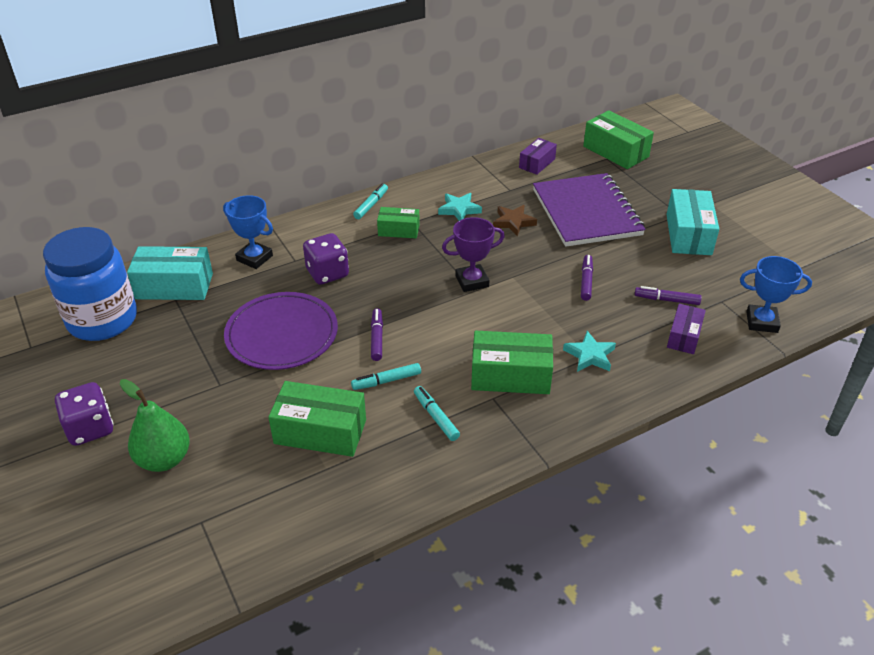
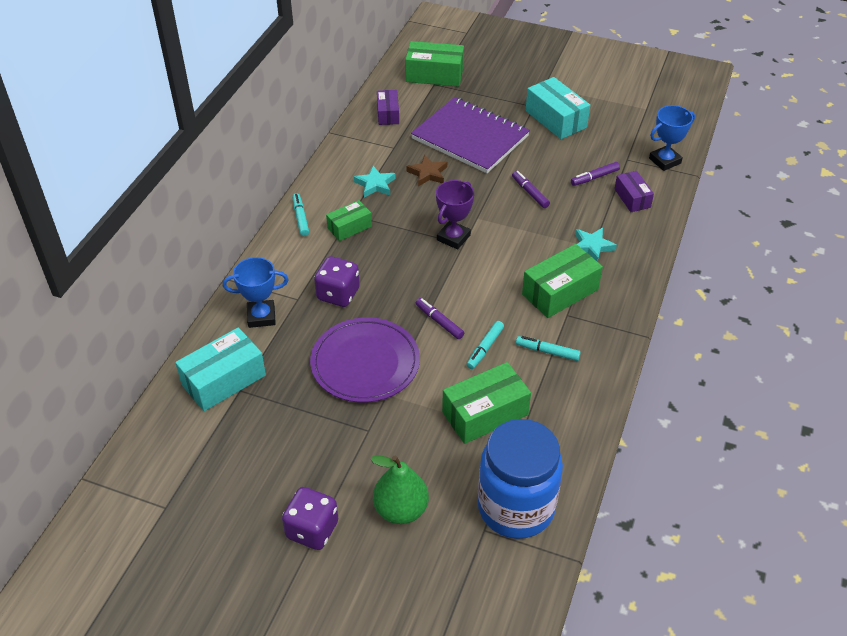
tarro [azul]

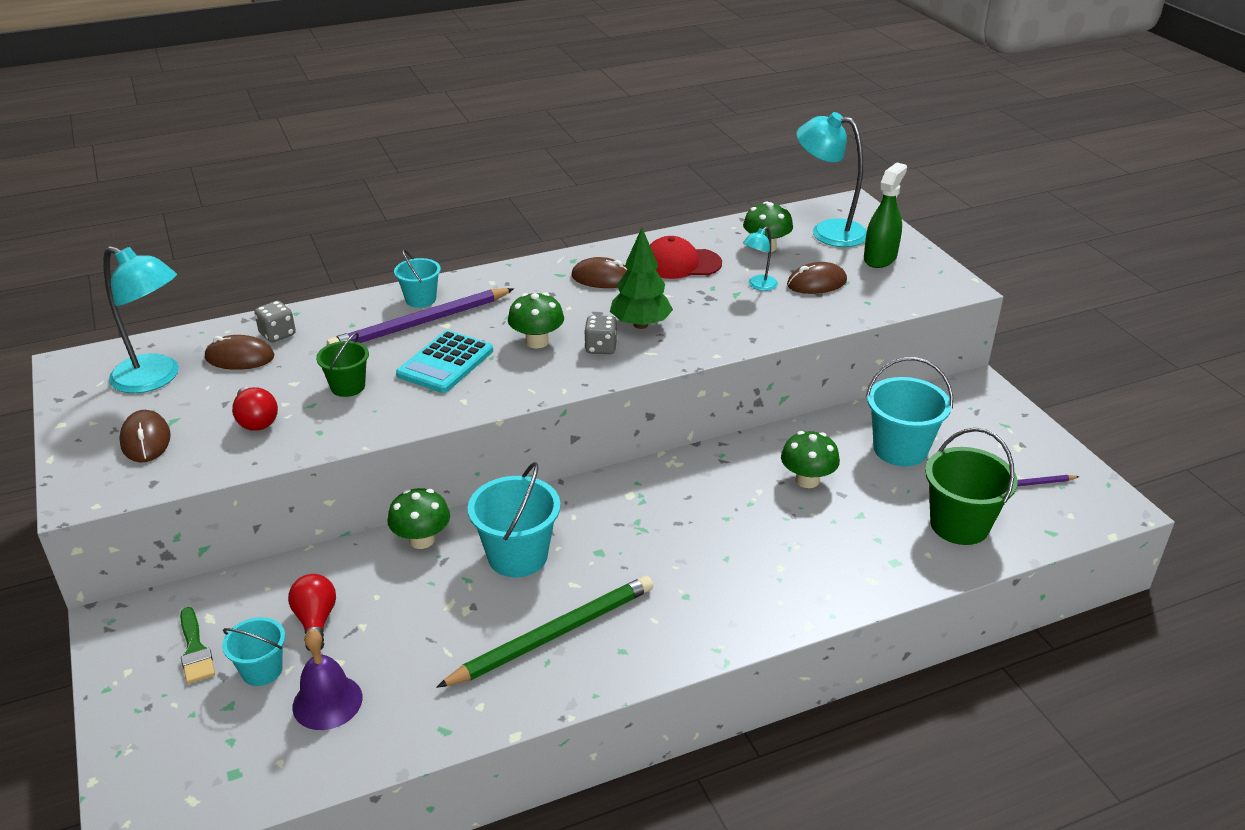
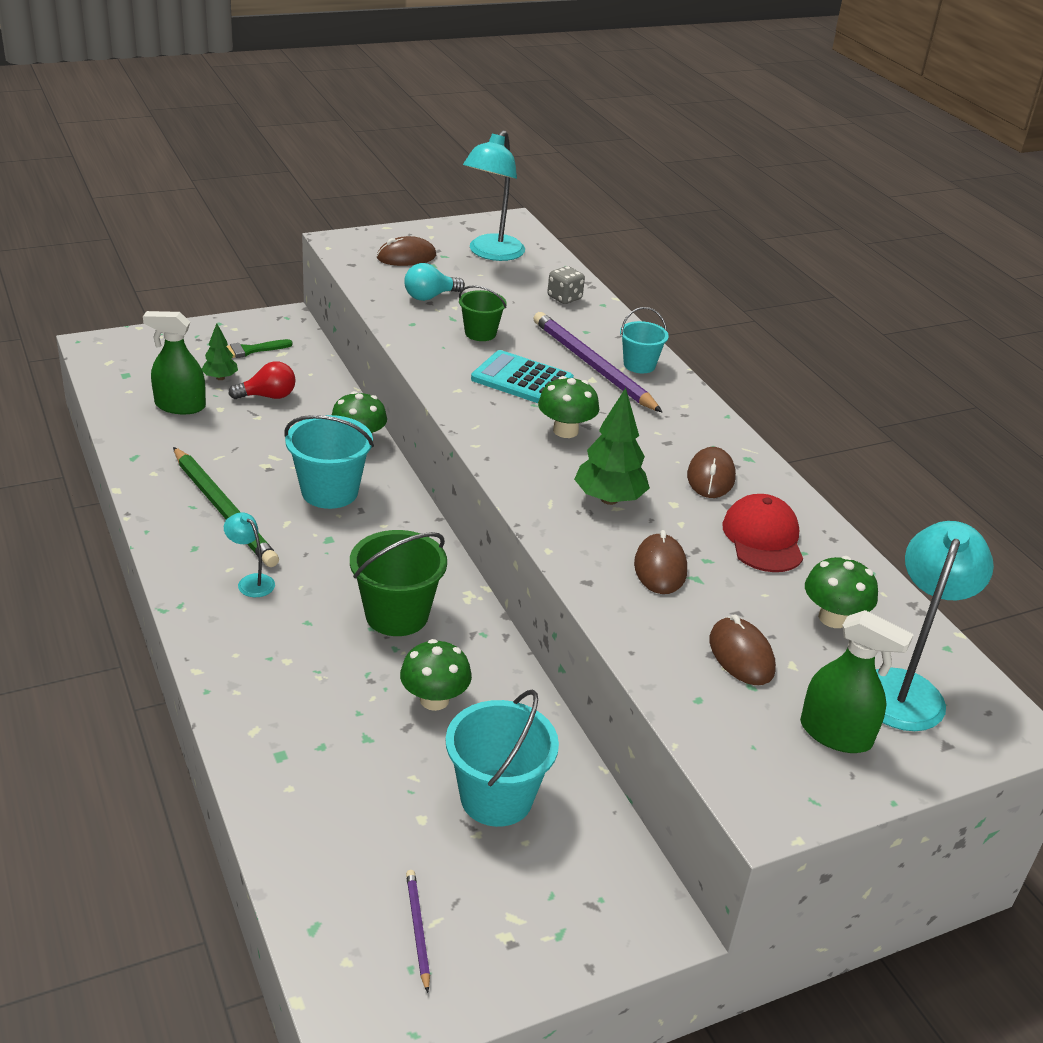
pulverizador [verde] (1st from left)
árbol [verde] (1st from left)
lámpara [turquesa] (1st from left)
balde [verde] (1st from left)
bombilla [turquesa]
ratón [marrón] (2nd from left)
dado [gris] (2nd from left in the first image)

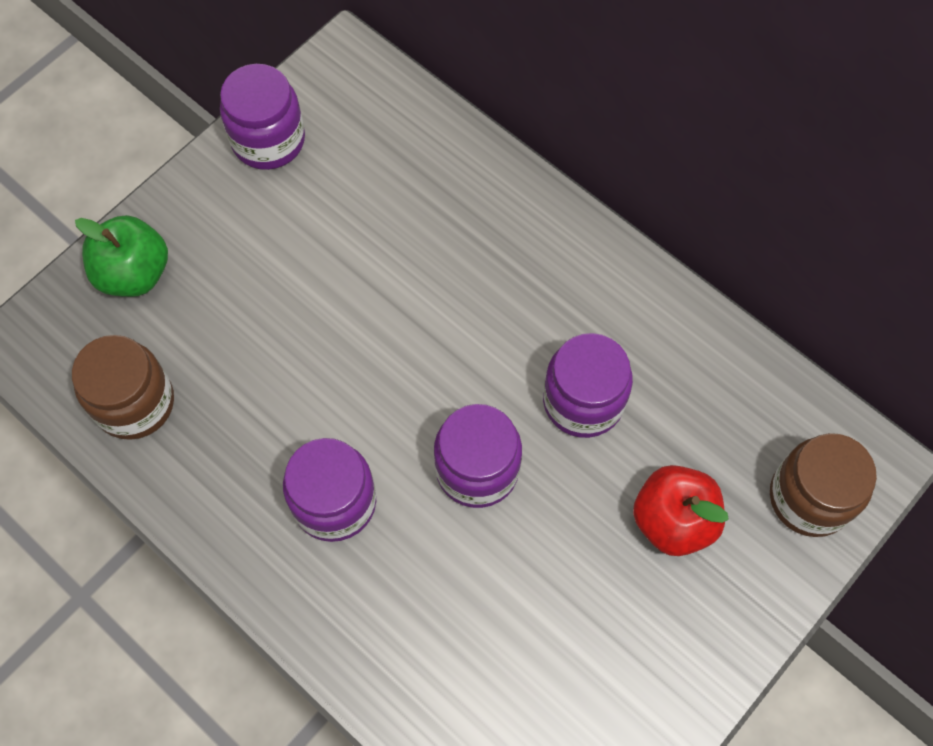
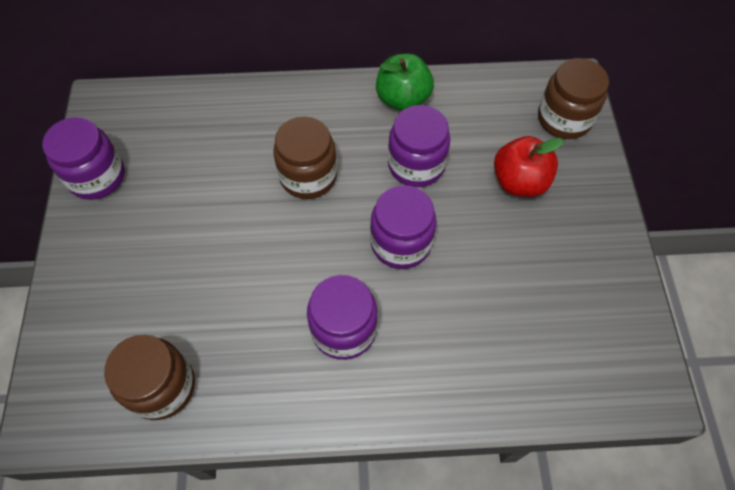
tarro [marrón] (2nd from left)
manzana [verde]

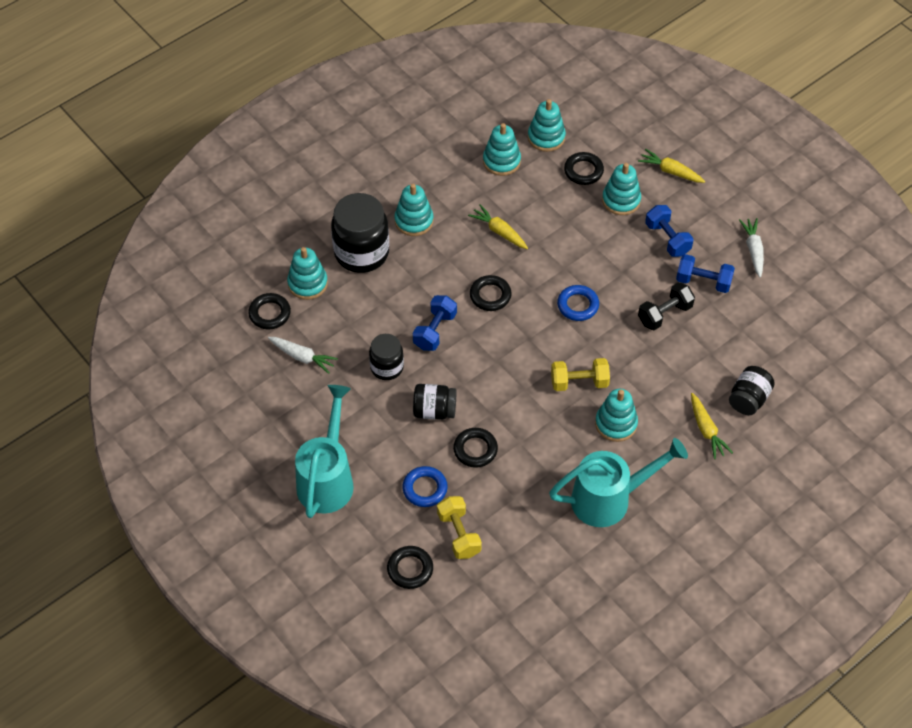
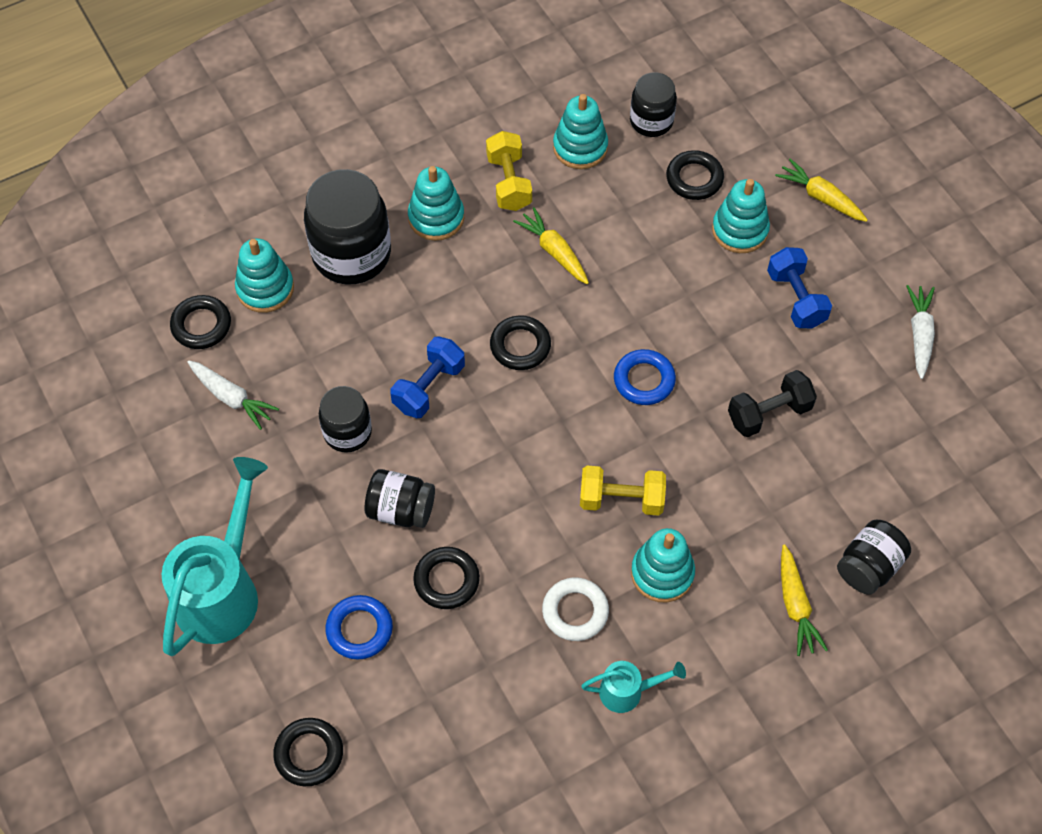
mancuerna [amarillo] (1st from left)
anillo [blanco]
regadera [turquesa] (2nd from left)
tarro [negro] (4th from left)
mancuerna [azul] (3rd from left in the first image)

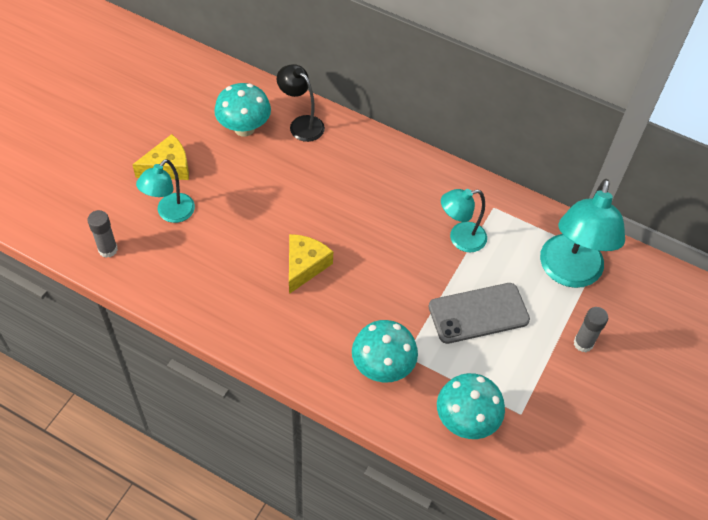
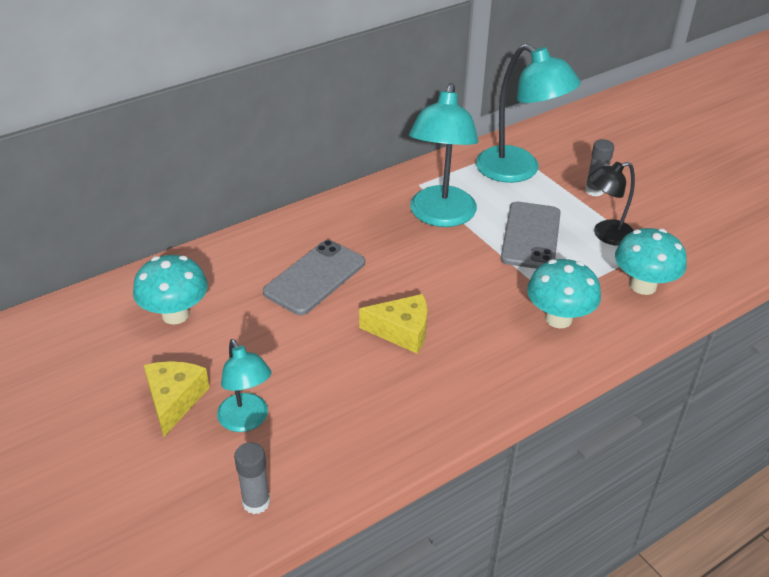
móvil [gris] (1st from left)
queso [amarillo] (2nd from left)
lámpara [turquesa] (2nd from left)
lámpara [negro]

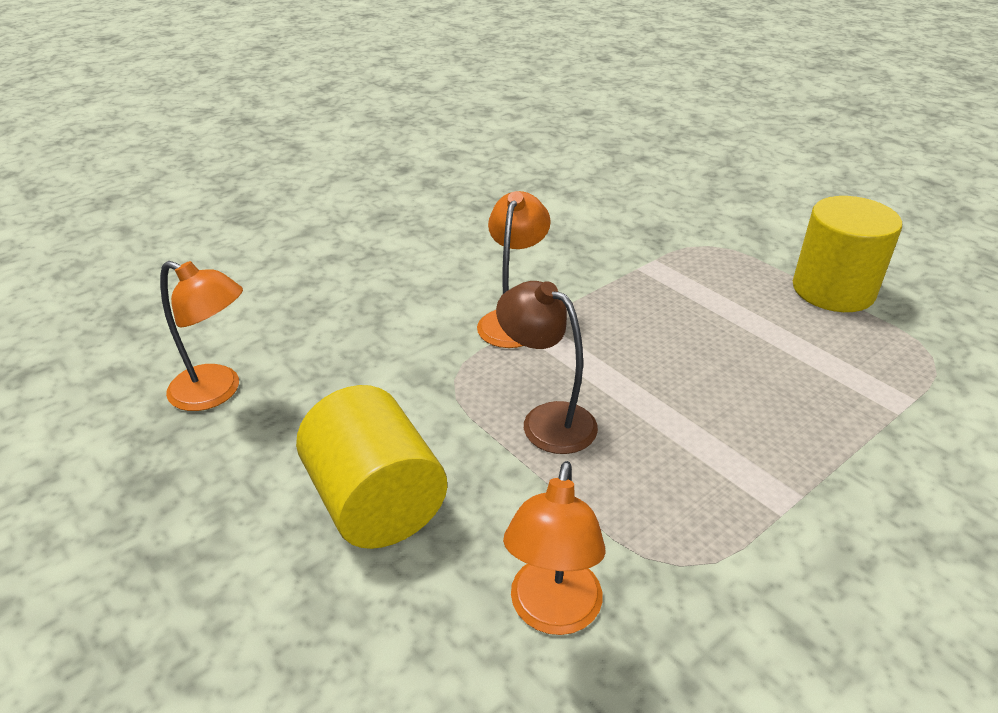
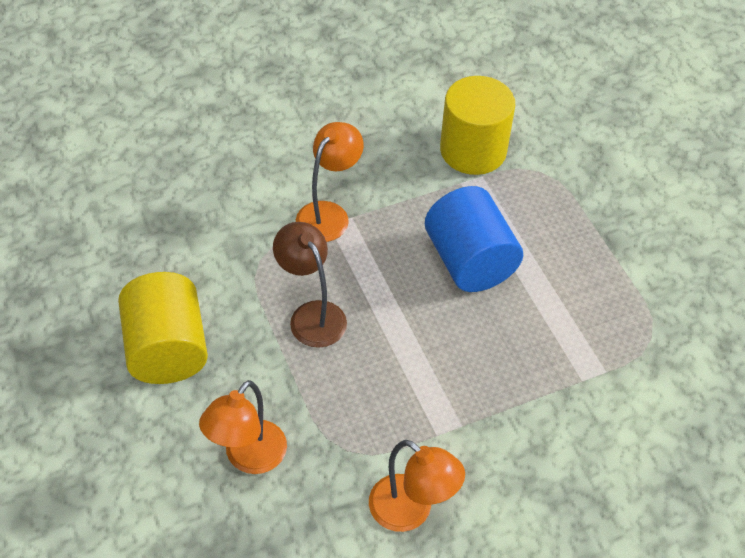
lámpara [naranja] (3rd from left)
cilindro [azul]
cilindro [amarillo] (2nd from left)

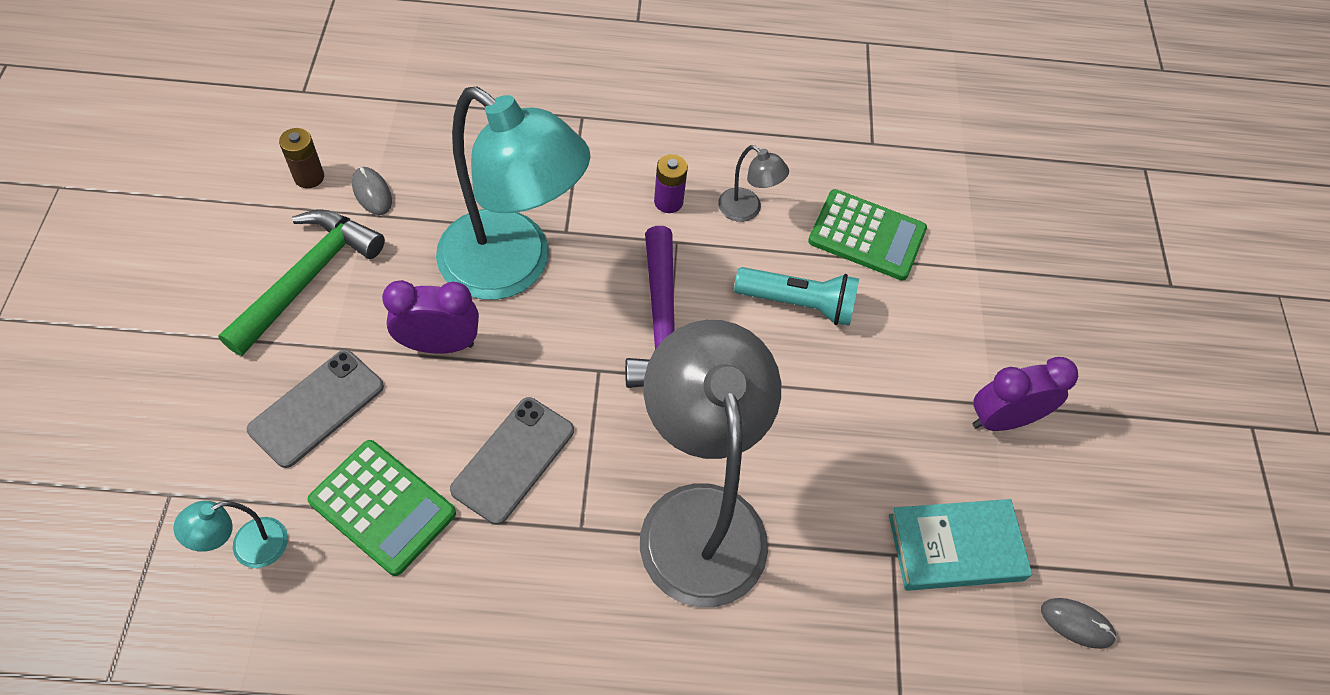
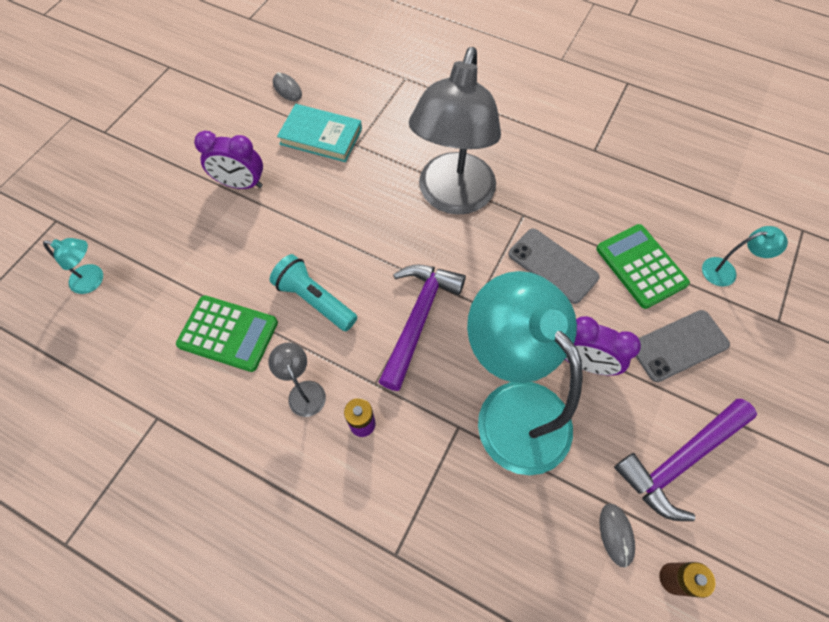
lámpara [turquesa] (1st from left)
calculadora [verde] (1st from left)
móvil [gris] (1st from left)
martillo [morado] (2nd from left)

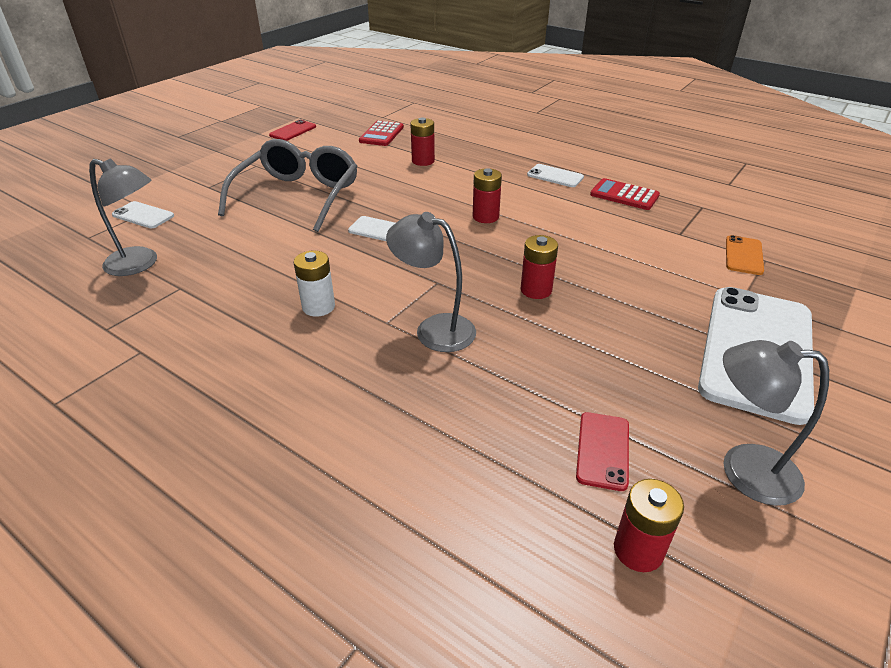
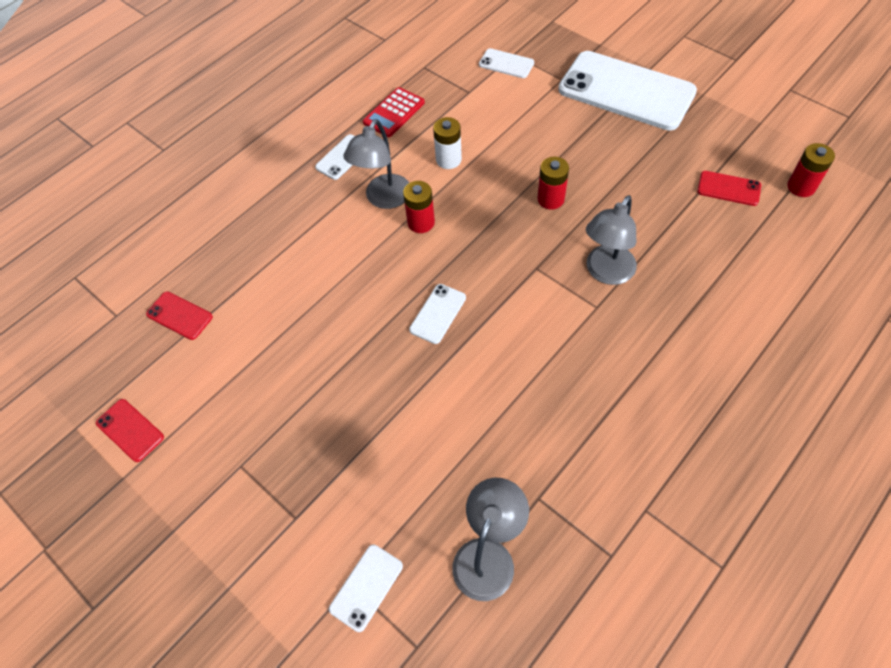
móvil [rojo] (2nd from left)
lámpara [gris] (1st from left)
pila [blanco]
móvil [blanco] (4th from left)
gafas [gris]
pila [rojo] (1st from left in the first image)

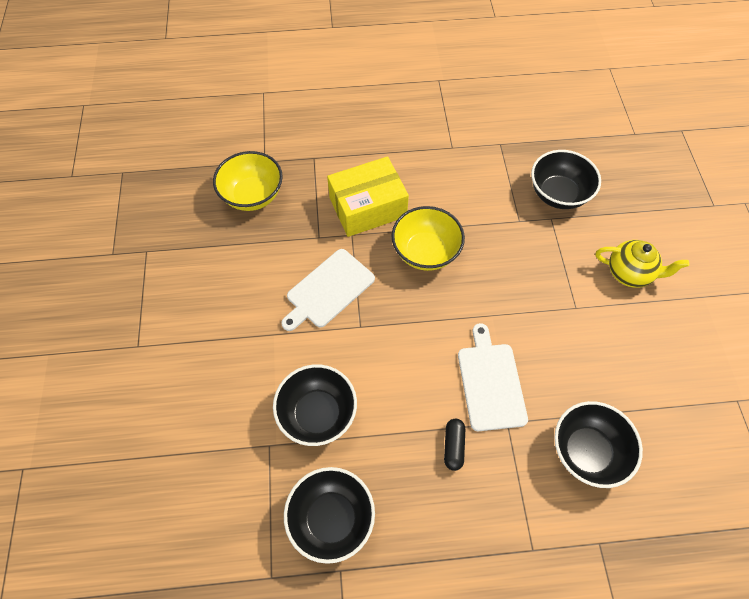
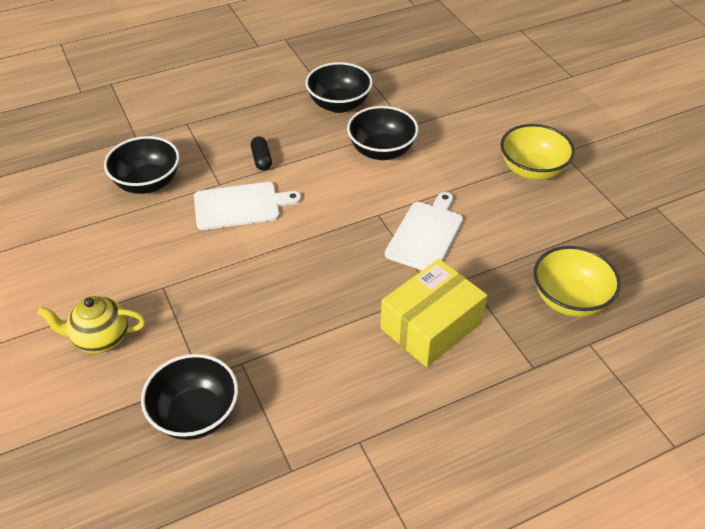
tabla de cortar [blanco] (1st from left)
cuenco [amarillo] (1st from left)

